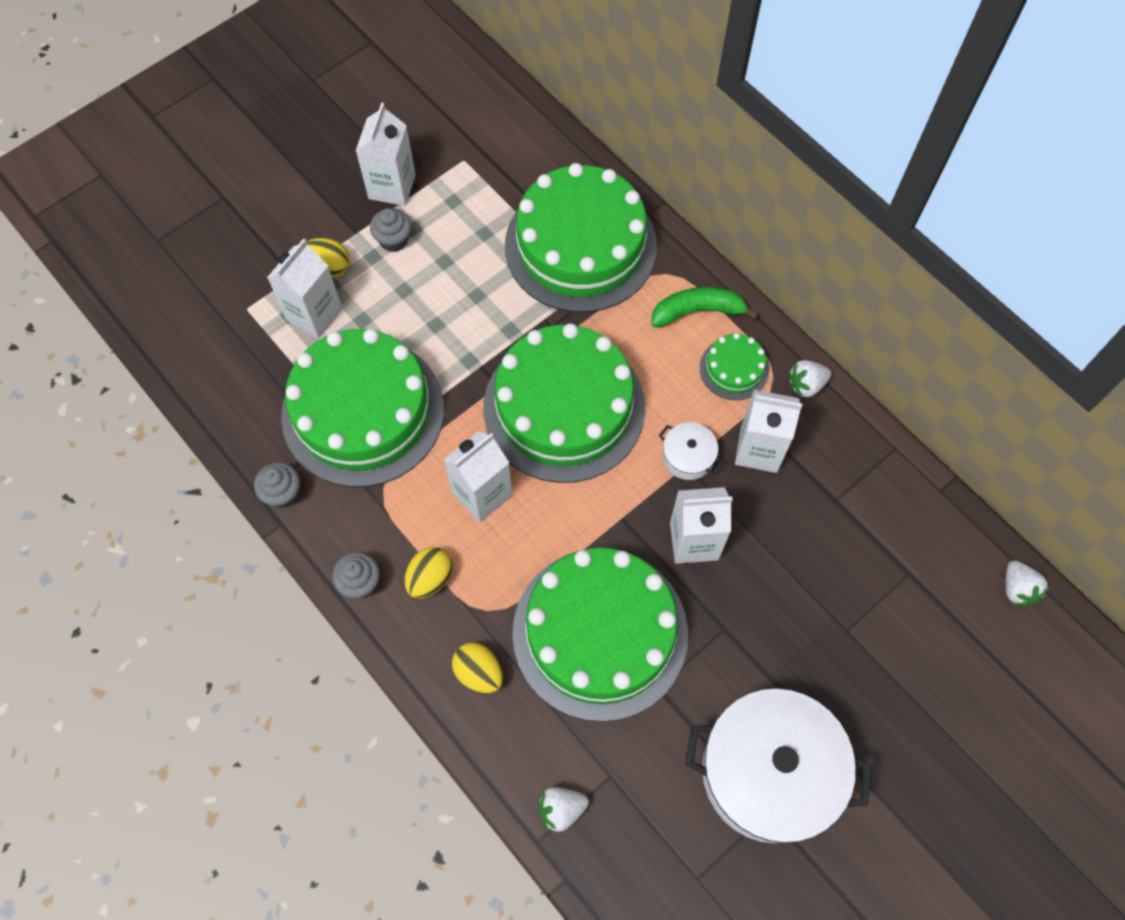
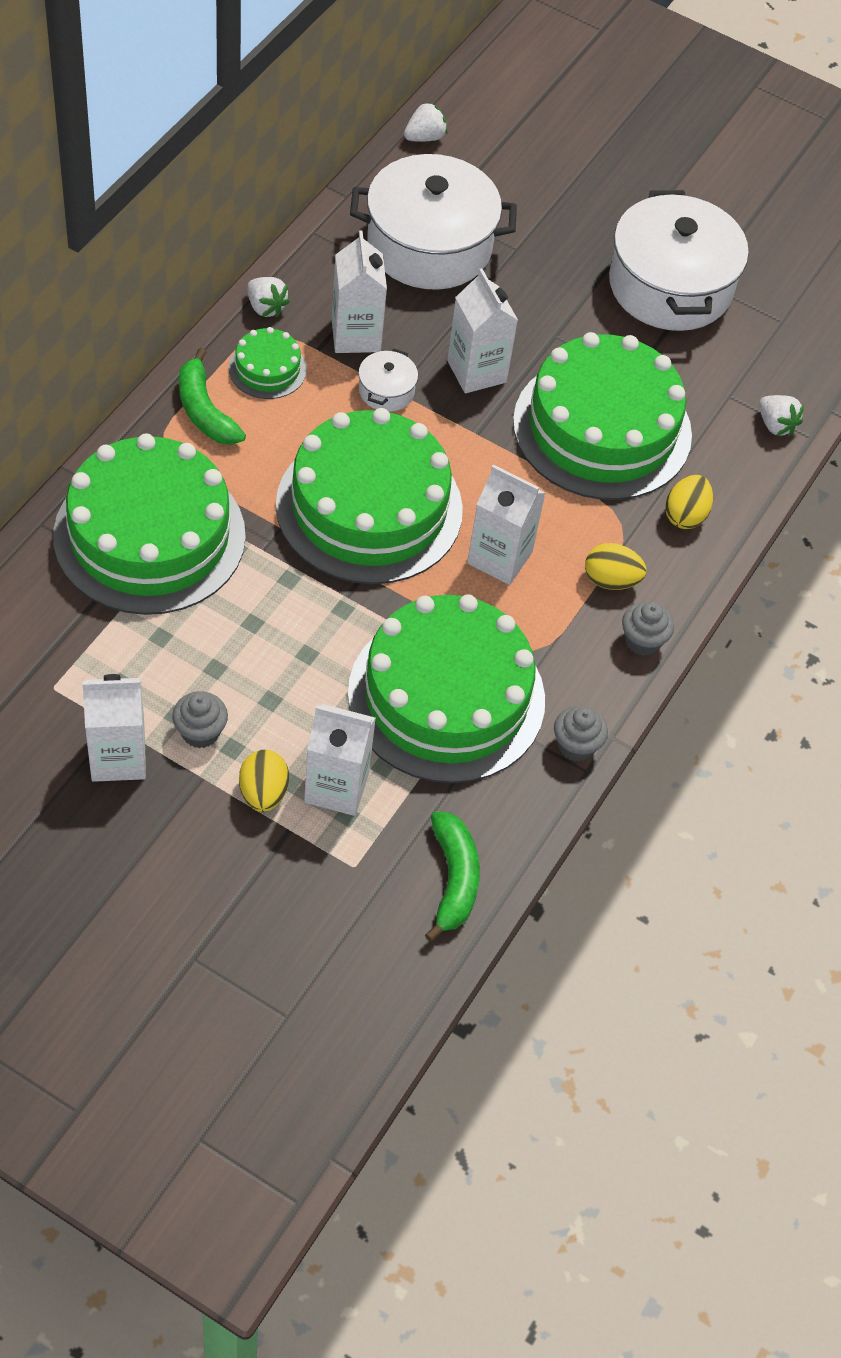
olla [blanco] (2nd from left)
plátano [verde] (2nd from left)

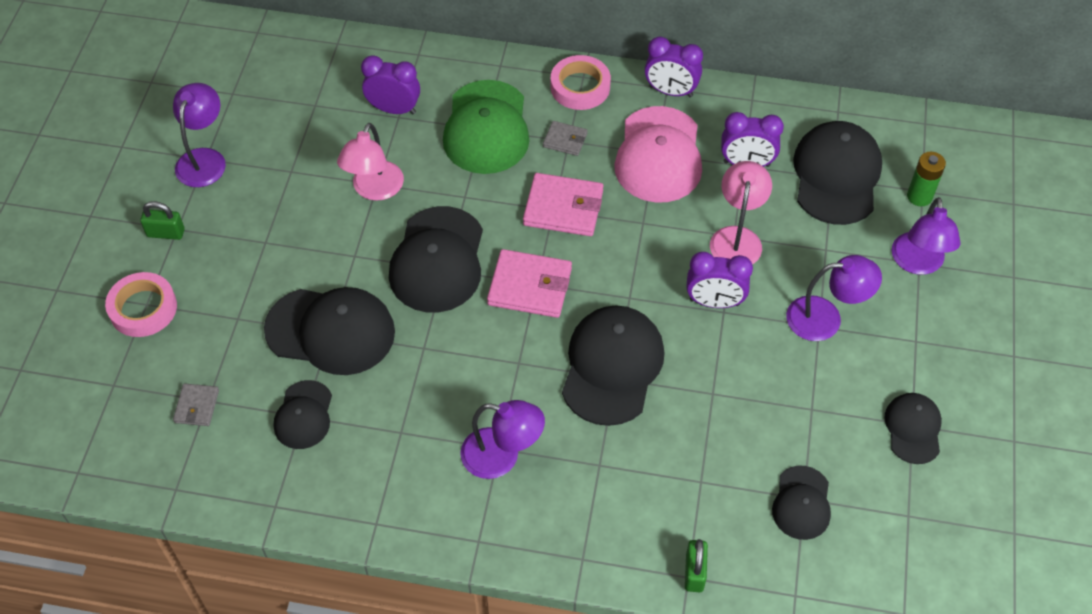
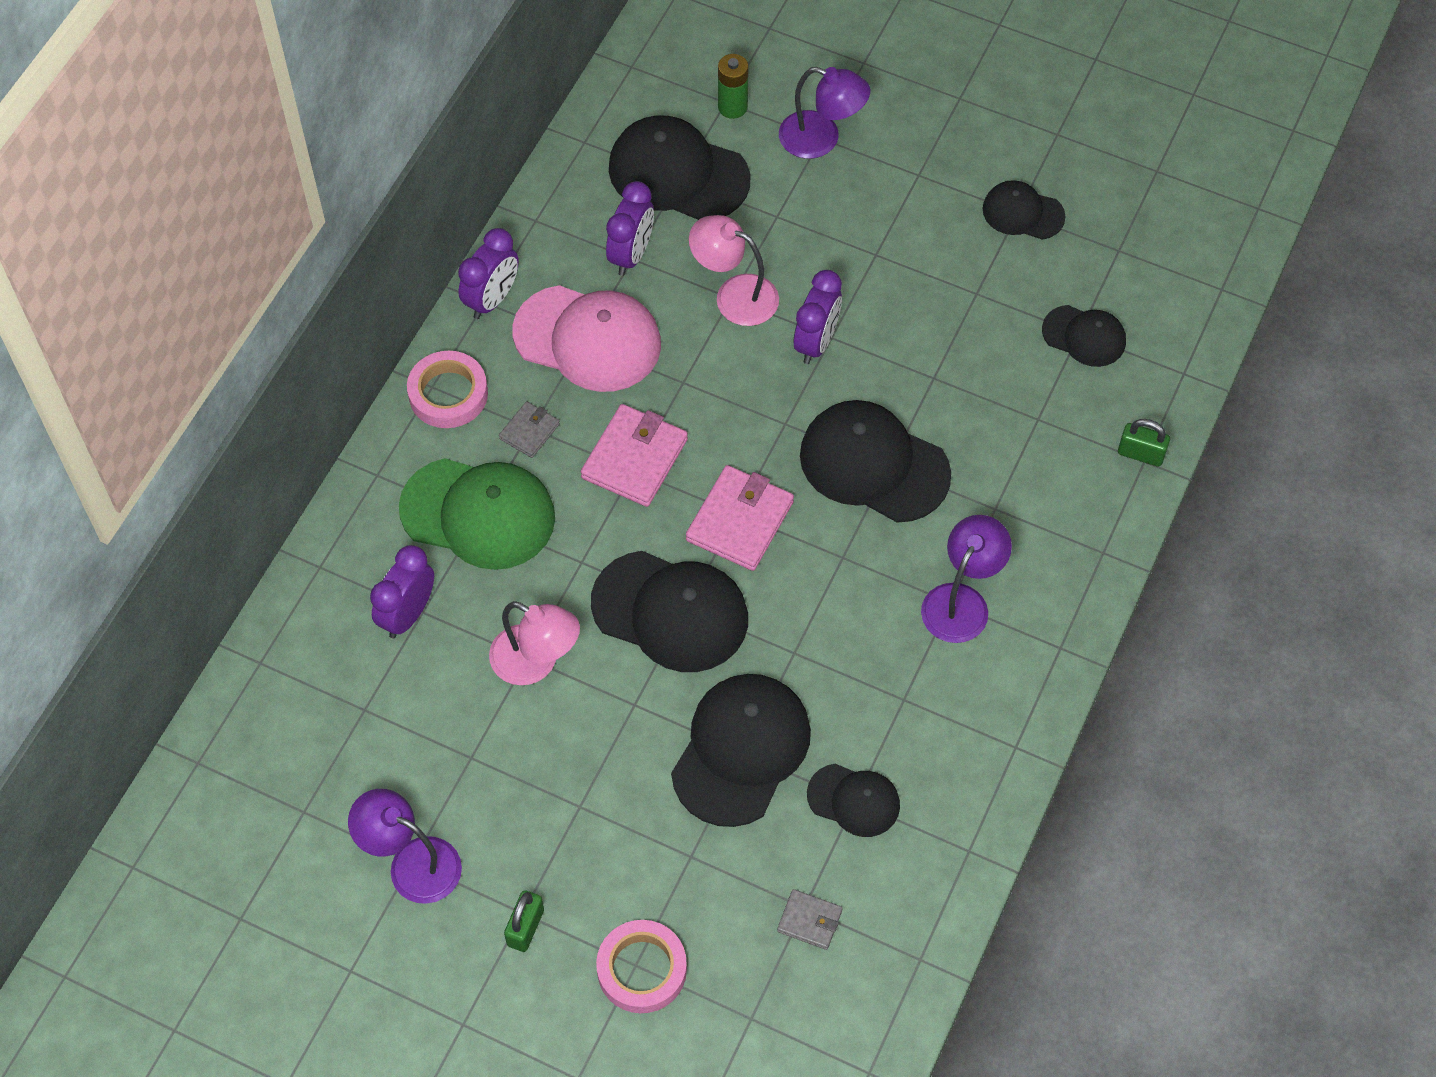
lámpara [morado] (3rd from left in the first image)

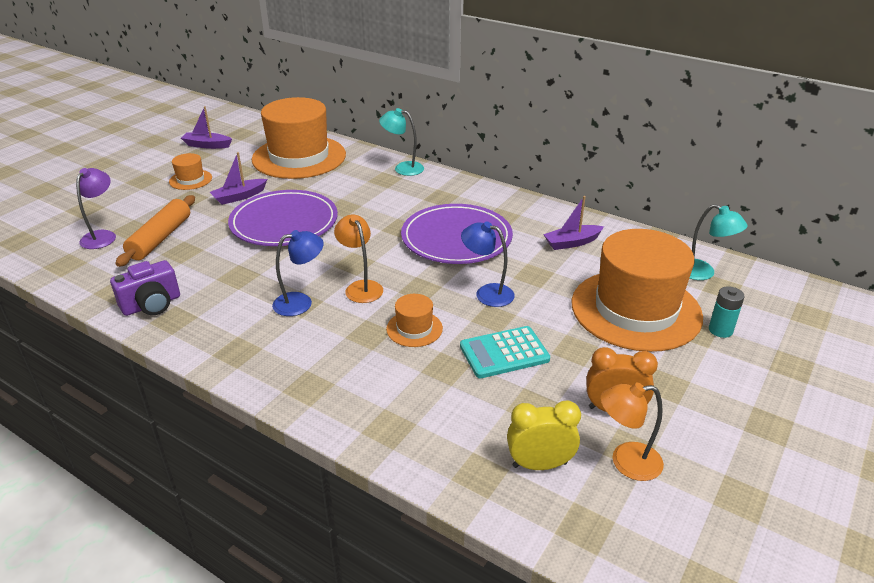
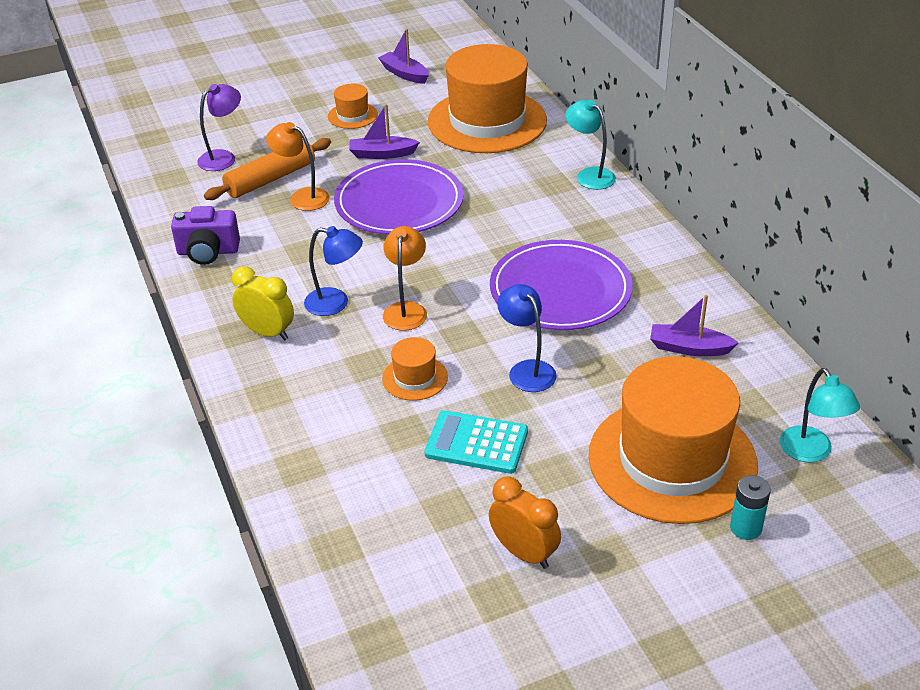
despertador [amarillo]
lámpara [naranja] (1st from left)

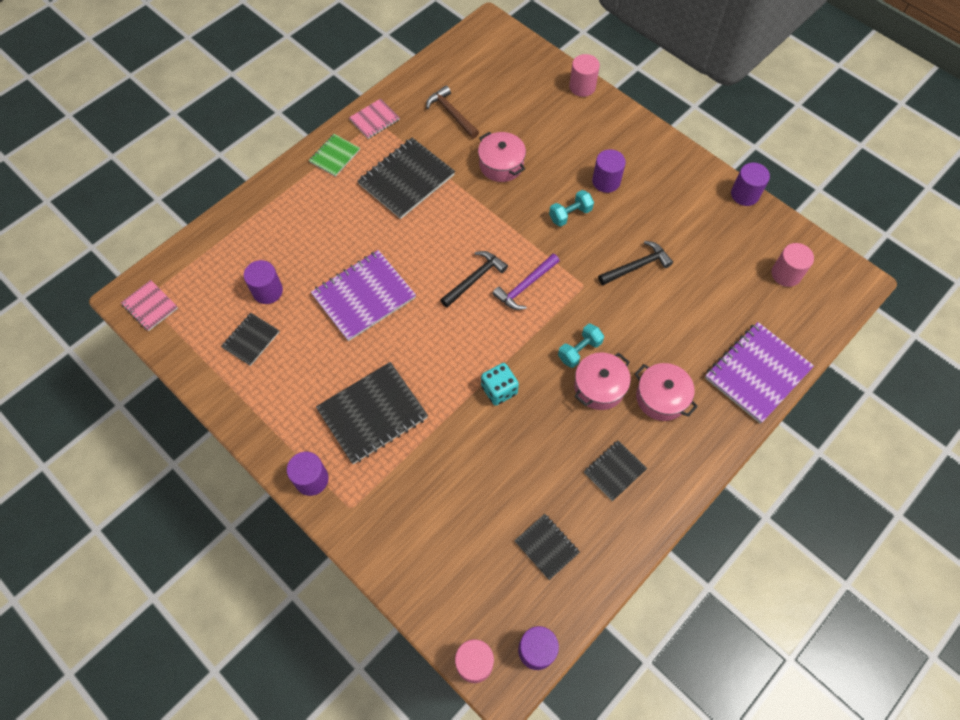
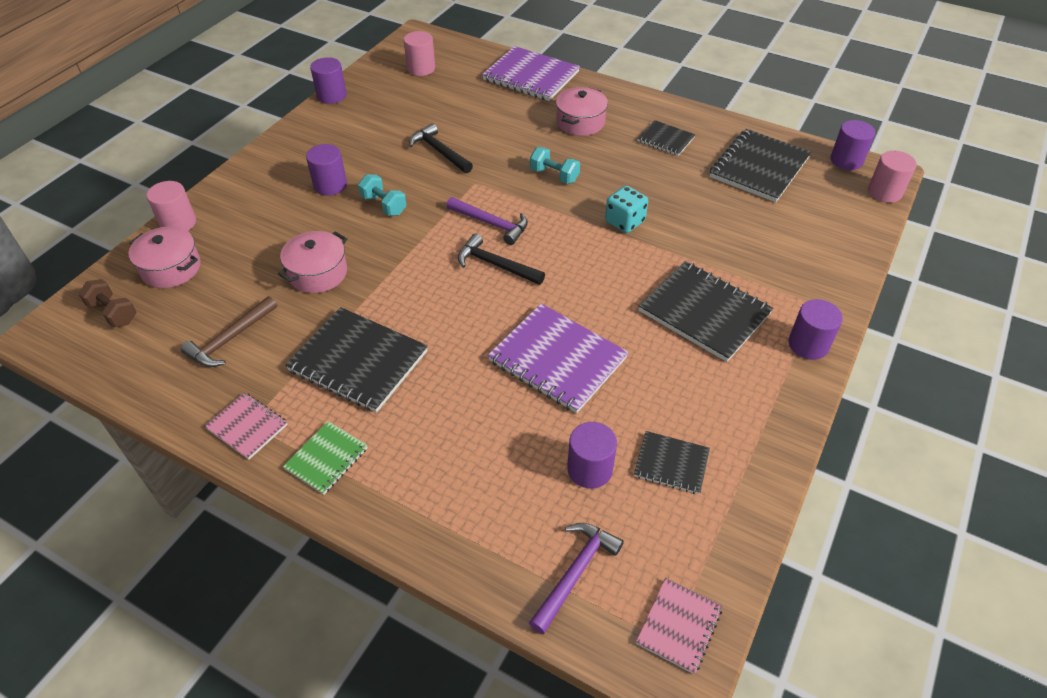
mancuerna [marrón]
olla [rosa] (1st from left)
cuaderno [verde]
martillo [morado] (2nd from left)
cuaderno [negro] (5th from left)

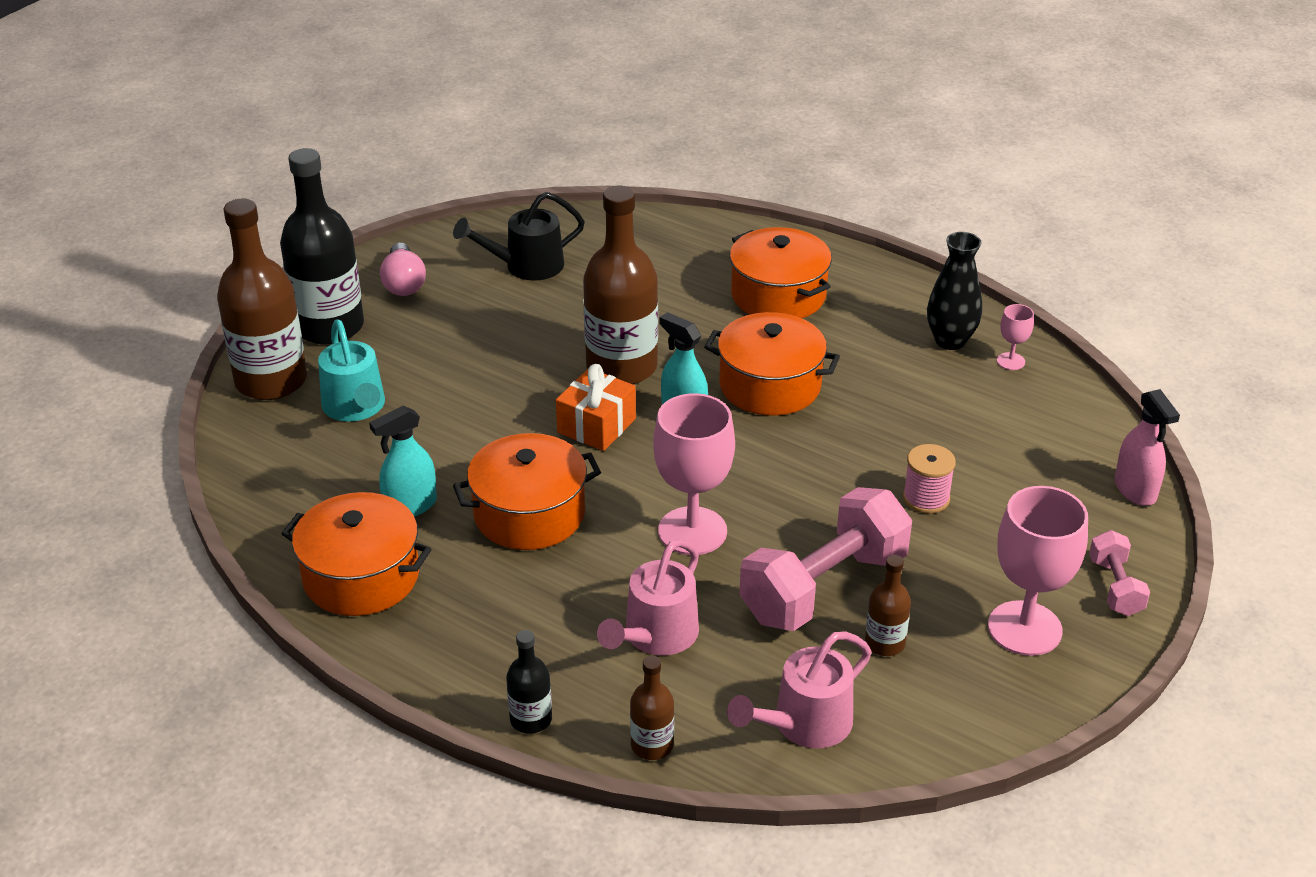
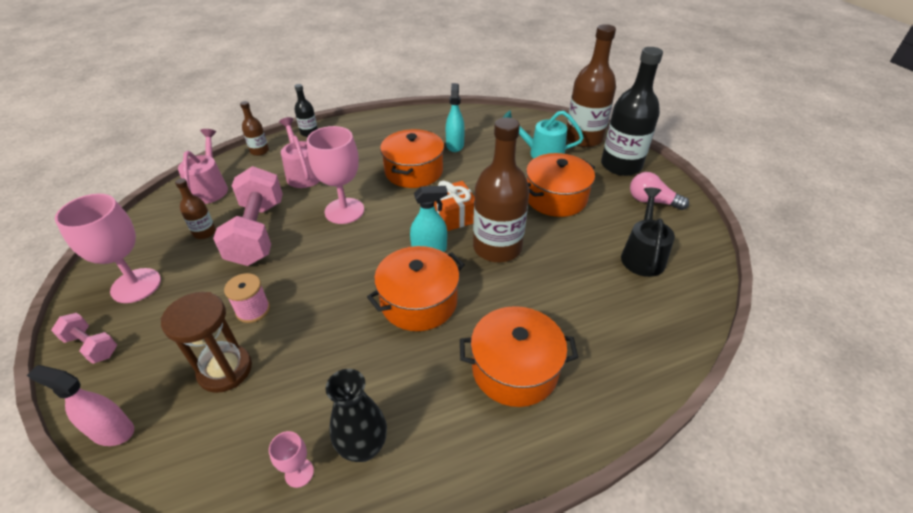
reloj de arena [marrón]
olla [naranja] (4th from left)

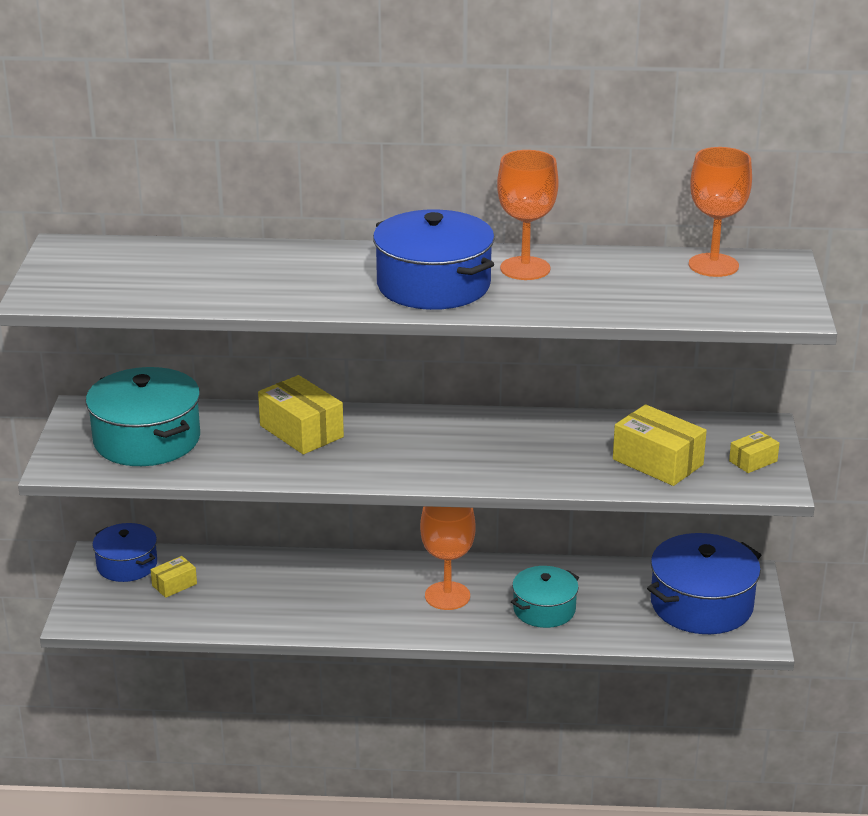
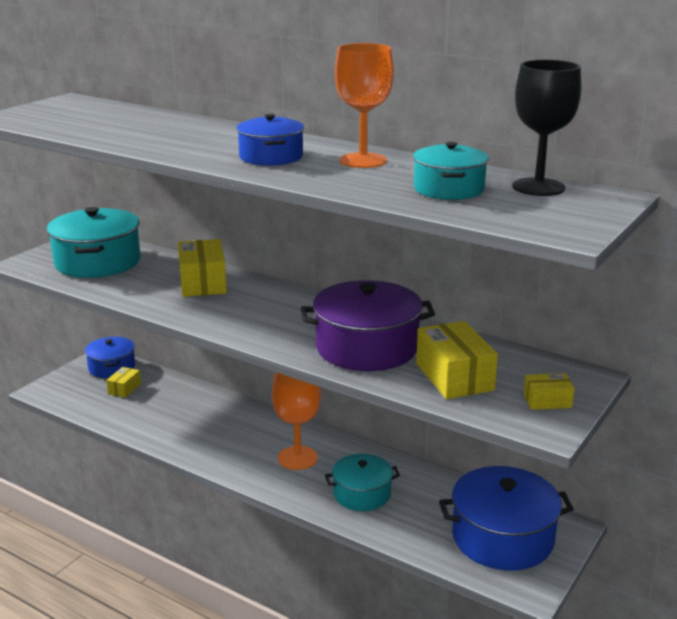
caja [amarillo] (1st from left)
olla [azul] (2nd from left)
olla [morado]
olla [turquesa] (3rd from left)
copa [negro]

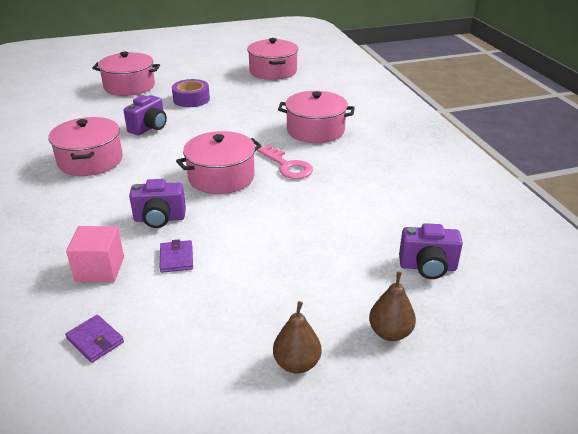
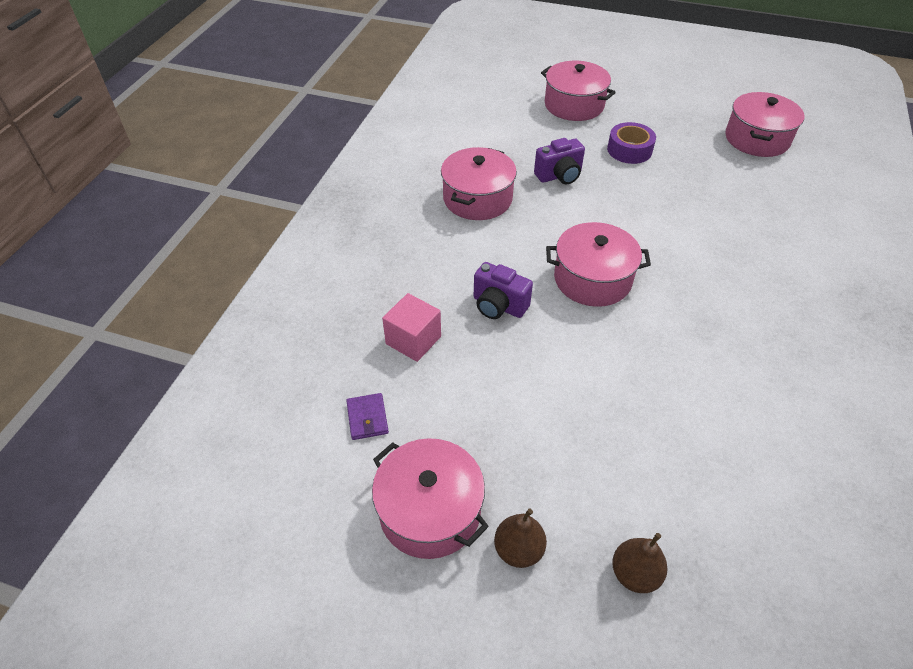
olla [rosa] (1st from left)
cartera [morado] (2nd from left in the first image)
llave [rosa]
cámara [morado] (3rd from left in the first image)

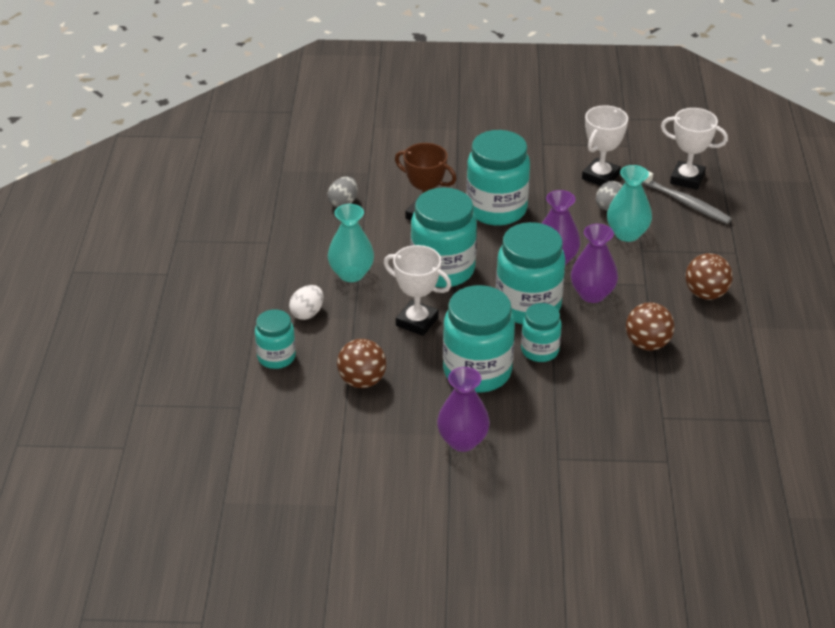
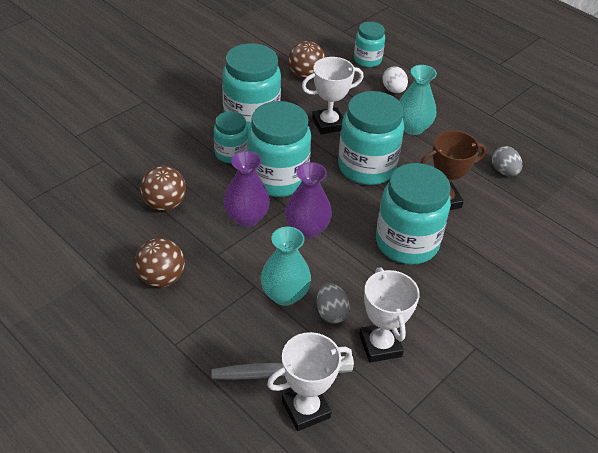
florero [morado] (1st from left in the first image)

